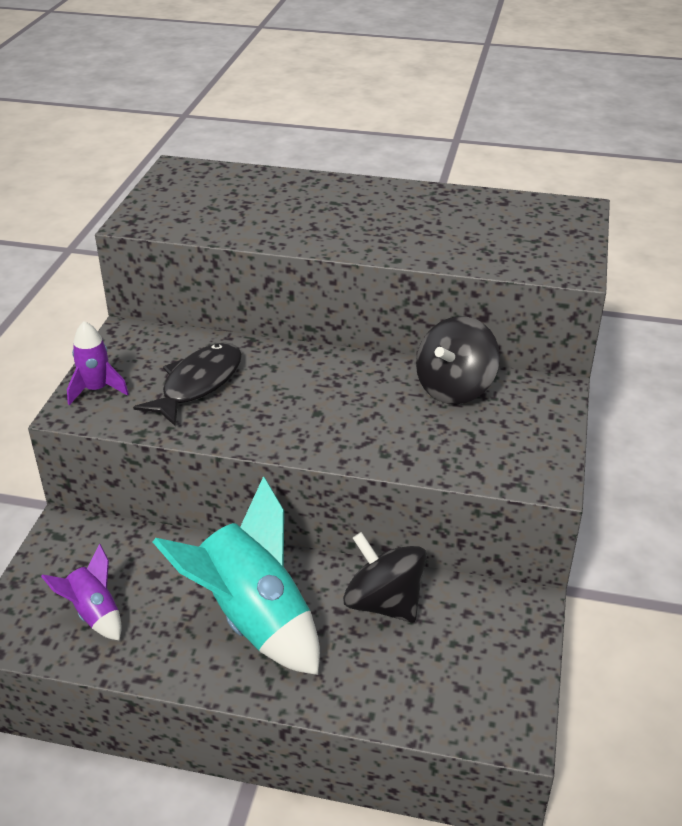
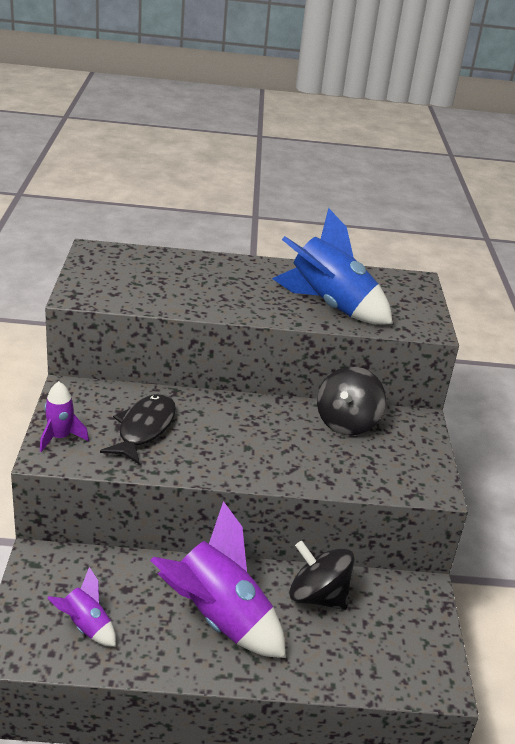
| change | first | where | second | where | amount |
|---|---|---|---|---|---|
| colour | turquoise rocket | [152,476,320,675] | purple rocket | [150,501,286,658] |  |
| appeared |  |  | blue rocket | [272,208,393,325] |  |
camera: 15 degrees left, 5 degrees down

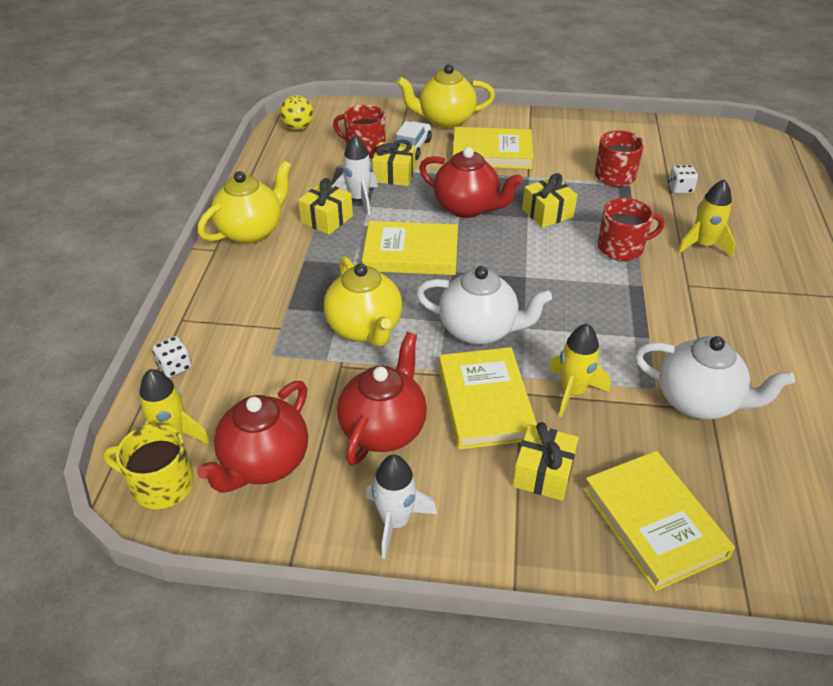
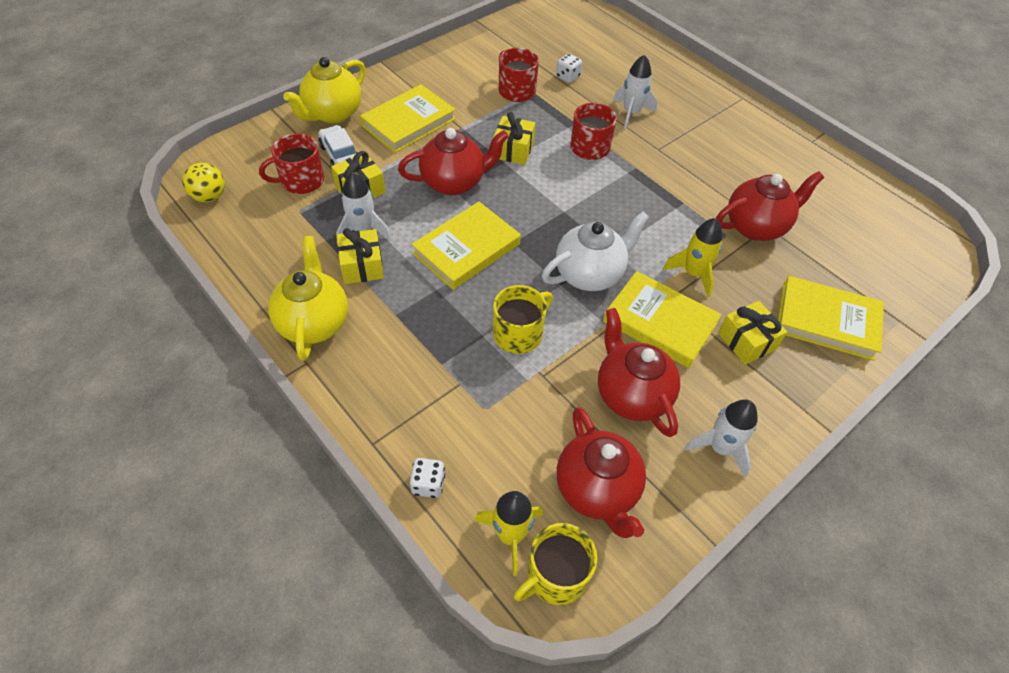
| change | first | where | second | where | amount |
|---|---|---|---|---|---|
| exchanged | yellow teapot | [324,257,402,347] | yellow mug | [493,285,553,354] |  |
| colour | white teapot | [635,336,795,420] | red teapot | [716,171,824,241] |  |
| colour | yellow rocket | [677,179,735,257] | white rocket | [613,55,657,129] |  |
camera: 50 degrees left, 10 degrees up

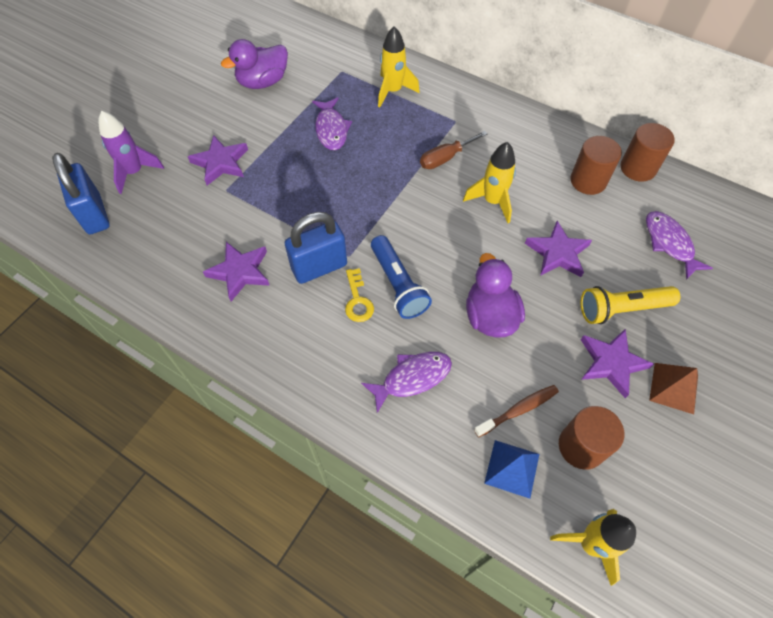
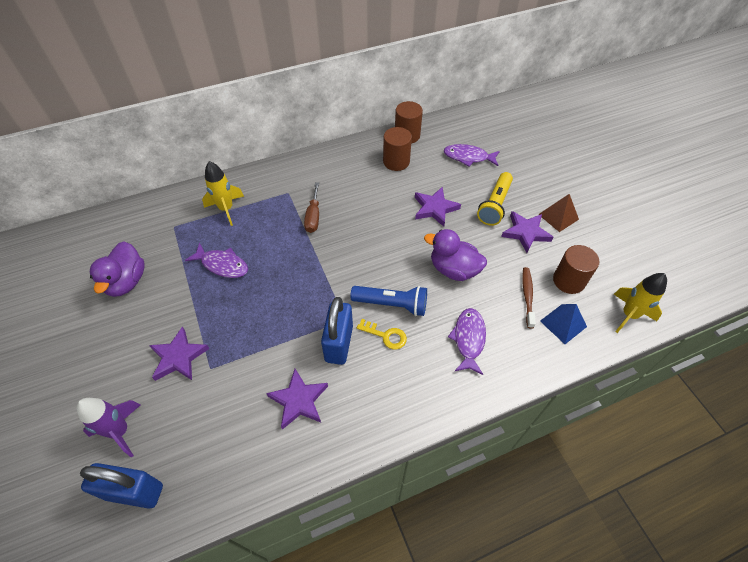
| change | first | where | second | where | amount |
|---|---|---|---|---|---|
| missing | yellow rocket | [463,142,516,223] |  |  |  |
camera: 55 degrees left, 5 degrees down

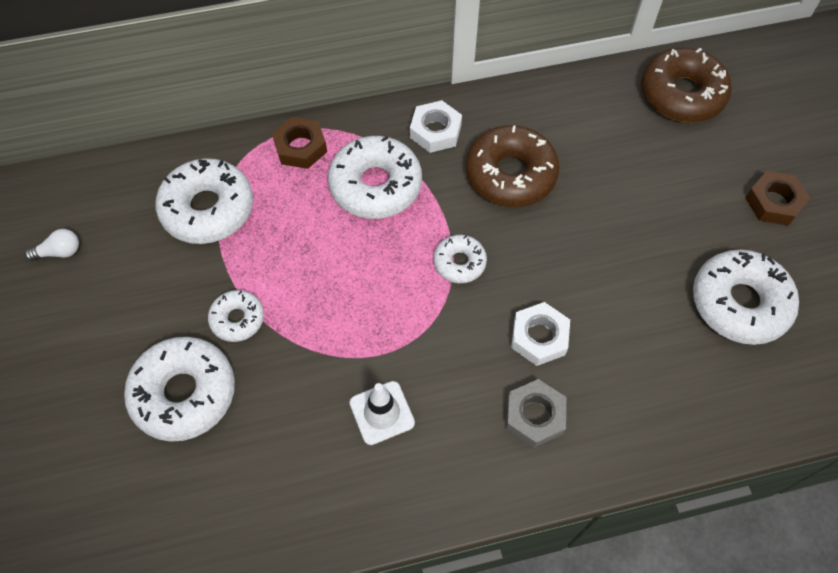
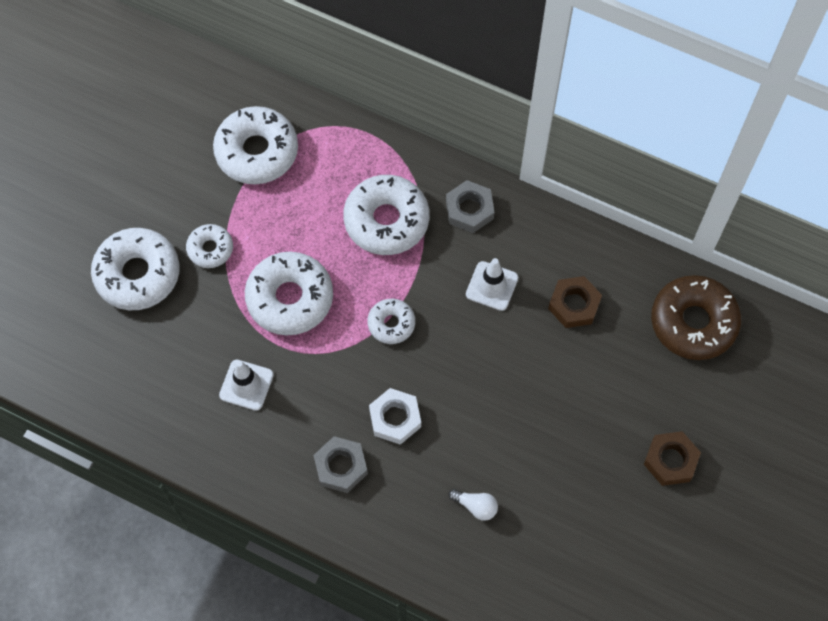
| change | first | where | second | where | amount |
|---|---|---|---|---|---|
| relocated | white light bulb | [25,229,79,261] |  | [448,489,498,521] |  |
| relocated | brown nut | [272,117,327,169] |  | [548,276,602,328] |  |
| colour | white nut | [410,100,462,153] | grey nut | [446,180,494,233] |  |
| exchanged | brown donut | [466,125,560,207] | white traffic cone | [466,258,518,311] |  |
| relocated | white donut | [693,249,799,345] |  | [245,252,333,335] |  |
camera: 40 degrees right, 5 degrees up

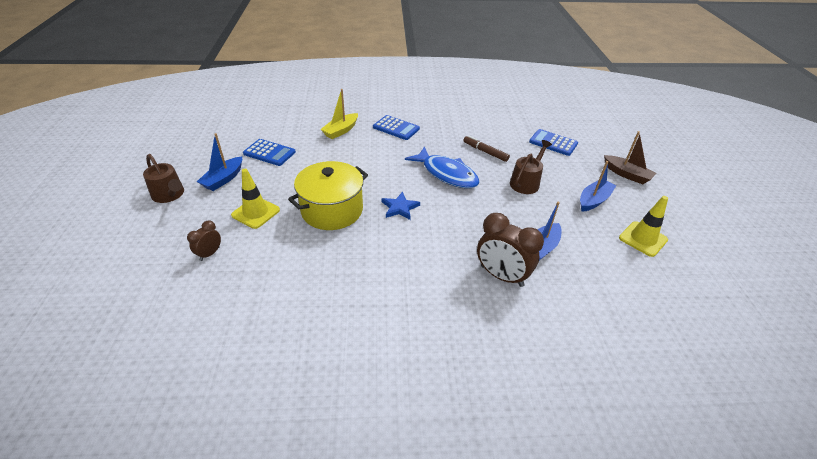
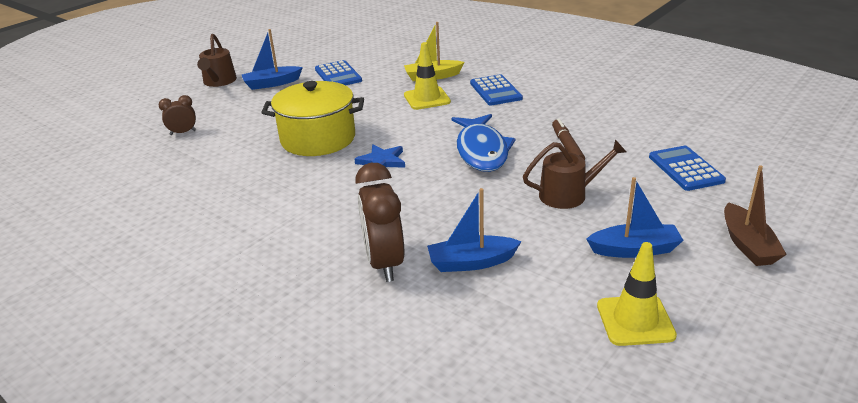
| change | first | where | second | where | amount |
|---|---|---|---|---|---|
| relocated | yellow traffic cone | [231,169,280,229] |  | [404,42,451,110] |  |
camera: 45 degrees right, 10 degrees down

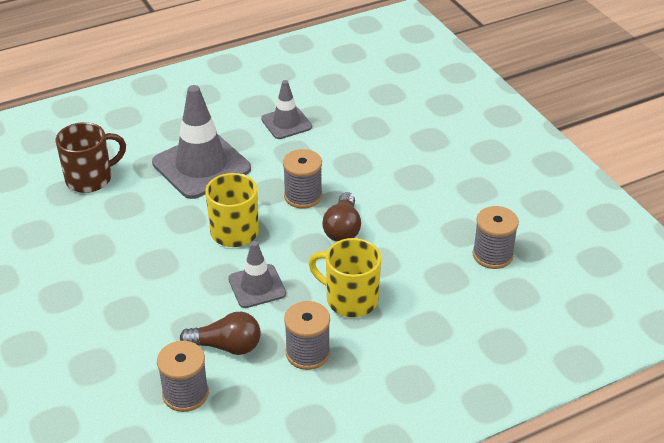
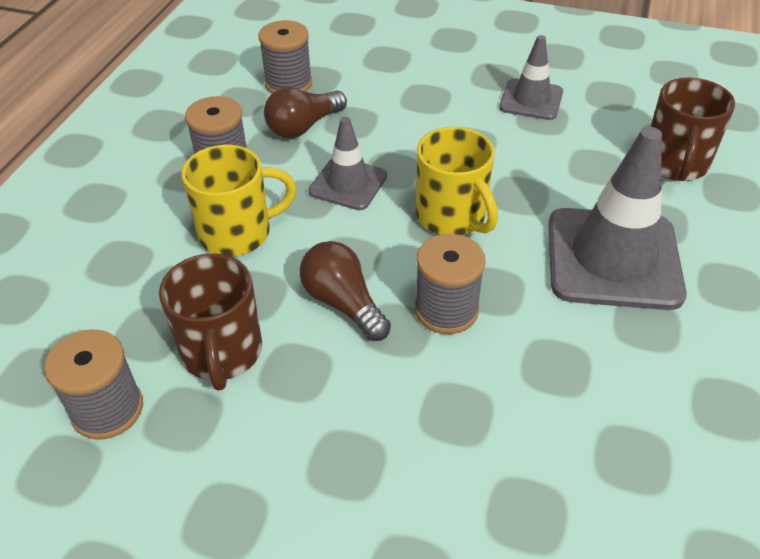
| change | first | where | second | where | amount |
|---|---|---|---|---|---|
| relocated | grey traffic cone | [261,80,312,139] |  | [499,35,563,120] |  |
| appeared |  |  | brown mug | [159,253,262,391] |  |
camera: 135 degrees right, 5 degrees up

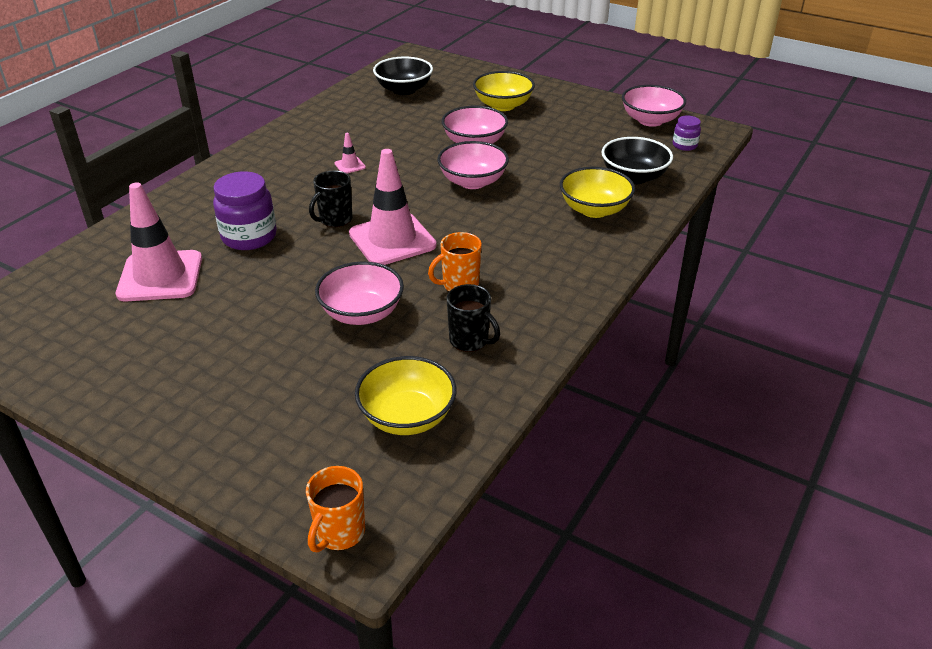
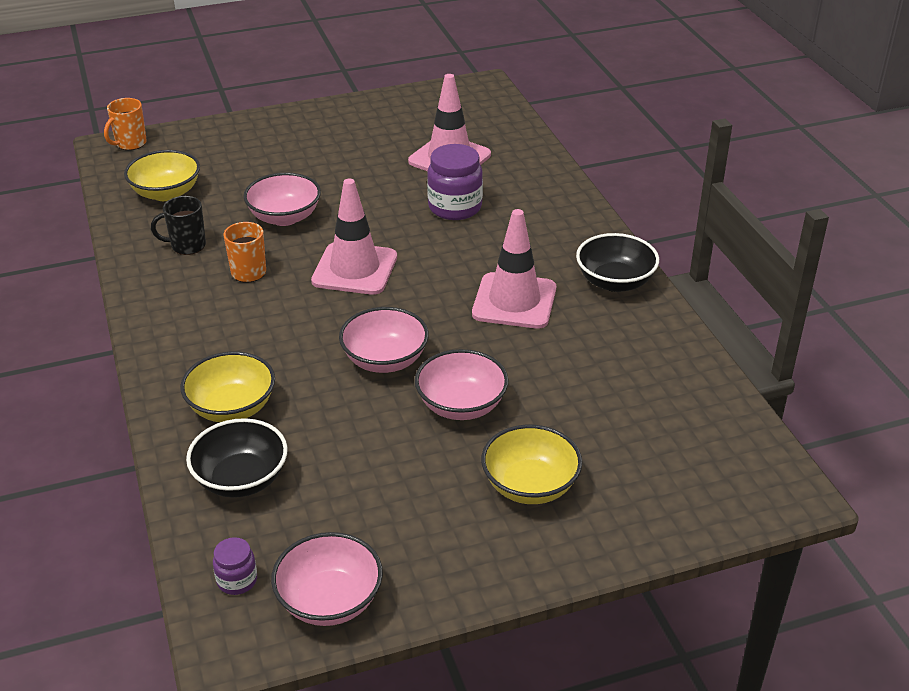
| change | first | where | second | where | amount |
|---|---|---|---|---|---|
| spun | orange mug | [306,466,365,552] |  | [104,98,147,150] | 120 degrees counterclockwise |
| missing | black mug | [309,171,352,227] |  |  |  |
| size | pink traffic cone | [335,133,366,173] |  | [472,209,556,329] | x2.45 |
| relocated | black bowl | [373,57,433,95] |  | [576,233,659,292] |  |
camera: 130 degrees right, 0 degrees up

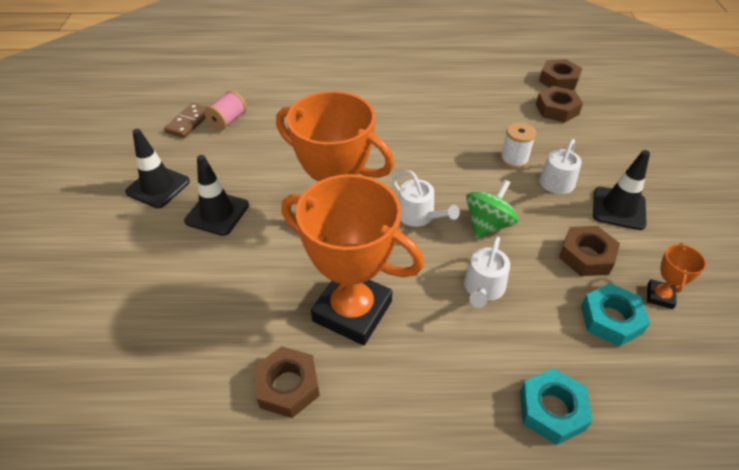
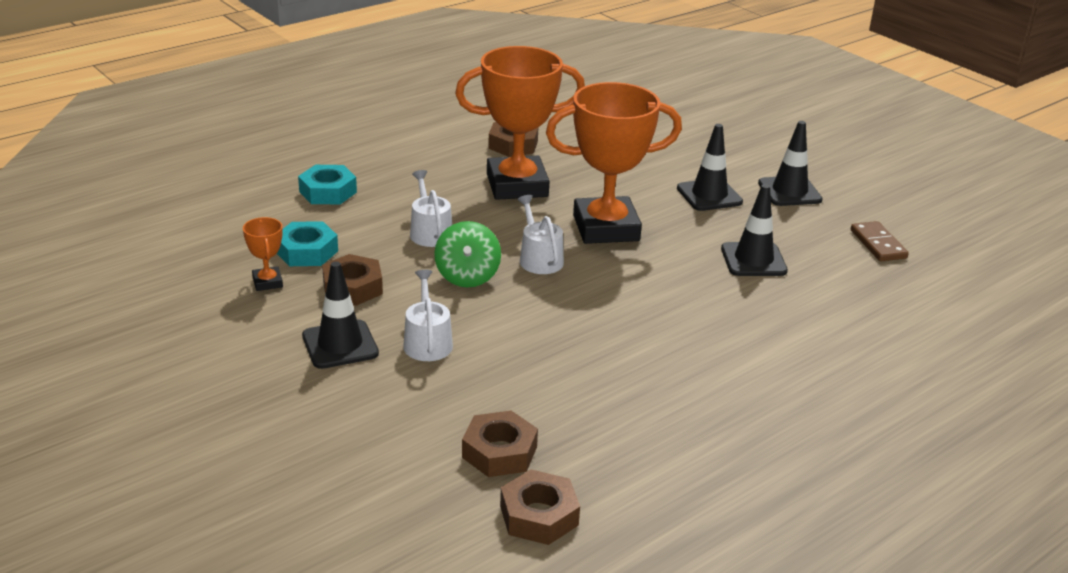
| change | first | where | second | where | amount |
|---|---|---|---|---|---|
| missing | pink spool | [204,91,247,130] |  |  |  |
| spun | white watering can | [392,170,460,227] |  | [517,195,564,274] | 60 degrees clockwise |
| missing | white spool | [500,122,536,169] |  |  |  |
| appeared |  |  | black traffic cone | [721,184,788,276] |  |
camera: 140 degrees right, 15 degrees down

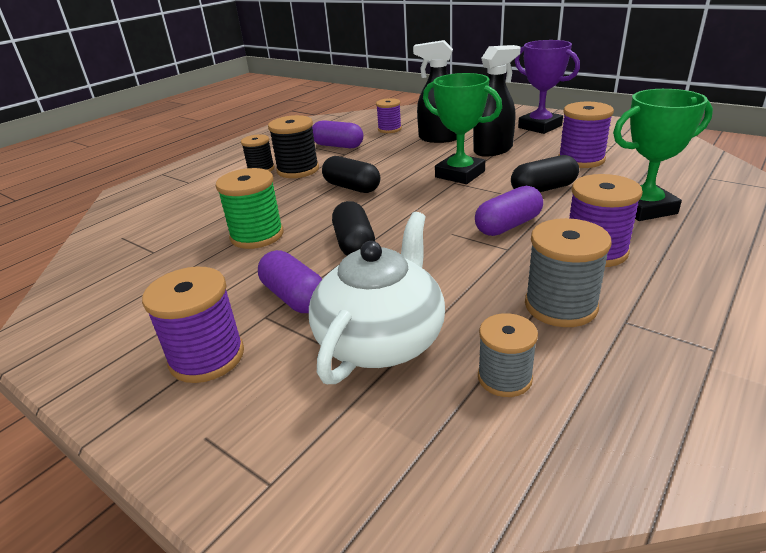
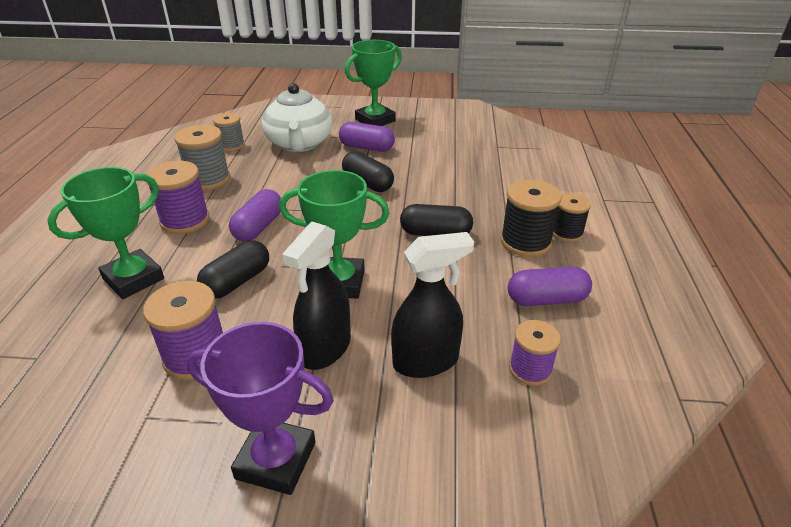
| change | first | where | second | where | amount |
|---|---|---|---|---|---|
| exchanged | purple spool | [142,267,244,383] | green trophy | [345,40,402,126] |  |
| missing | green spool | [216,168,284,249] |  |  |  |
camera: 145 degrees right, 5 degrees up

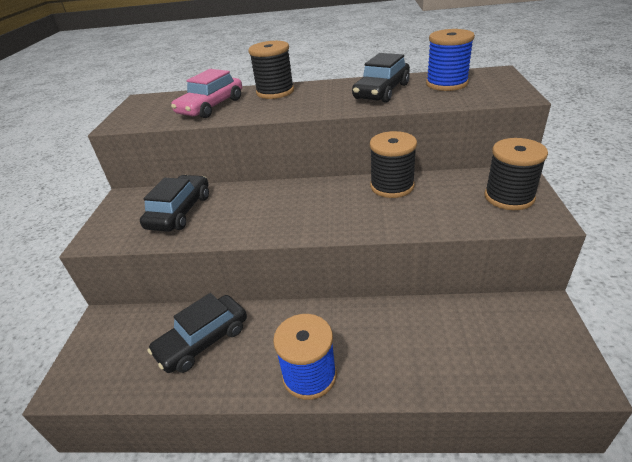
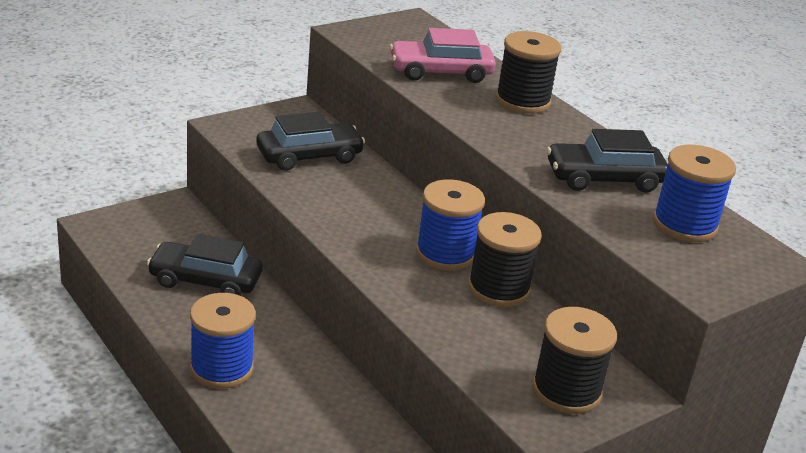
| change | first | where | second | where | amount |
|---|---|---|---|---|---|
| appeared |  |  | blue spool | [416,179,485,271] |  |
camera: 45 degrees right, 5 degrees down

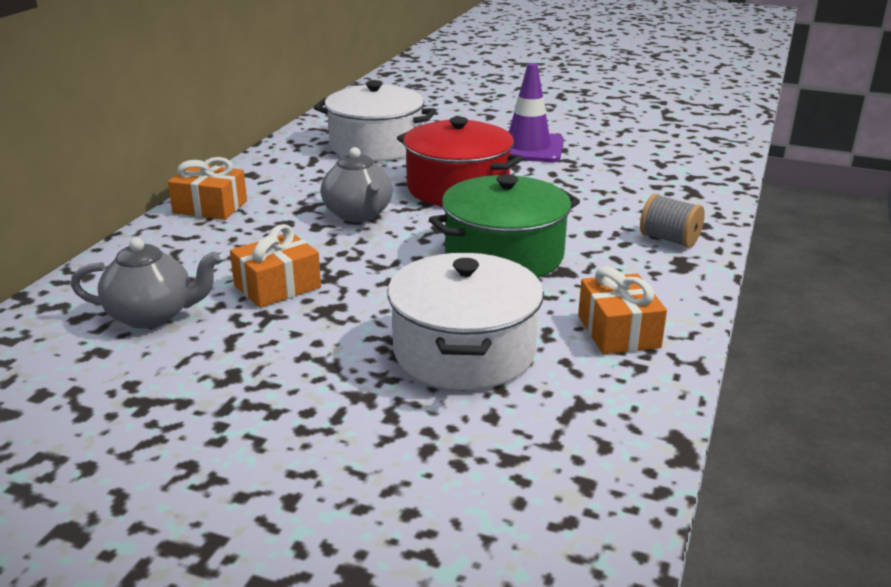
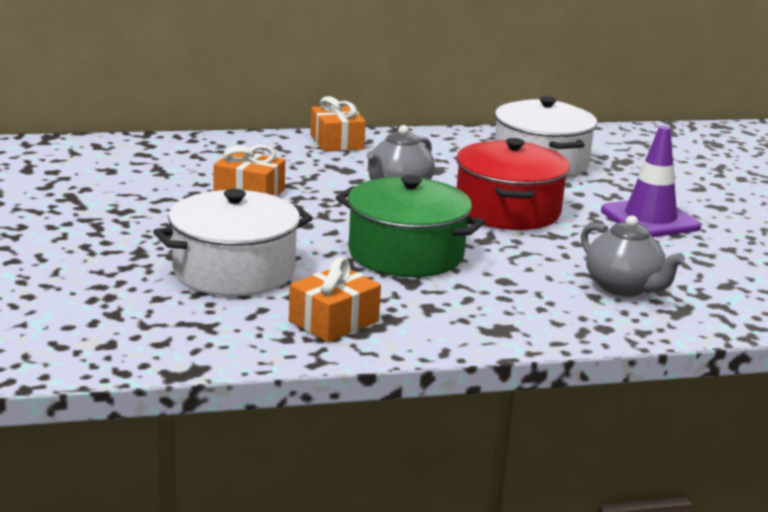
| change | first | where | second | where | amount |
|---|---|---|---|---|---|
| relocated | grey teapot | [71,238,220,329] |  | [581,215,685,297] |  |
| missing | grey spool | [640,194,705,248] |  |  |  |
camera: 55 degrees right, 5 degrees down

